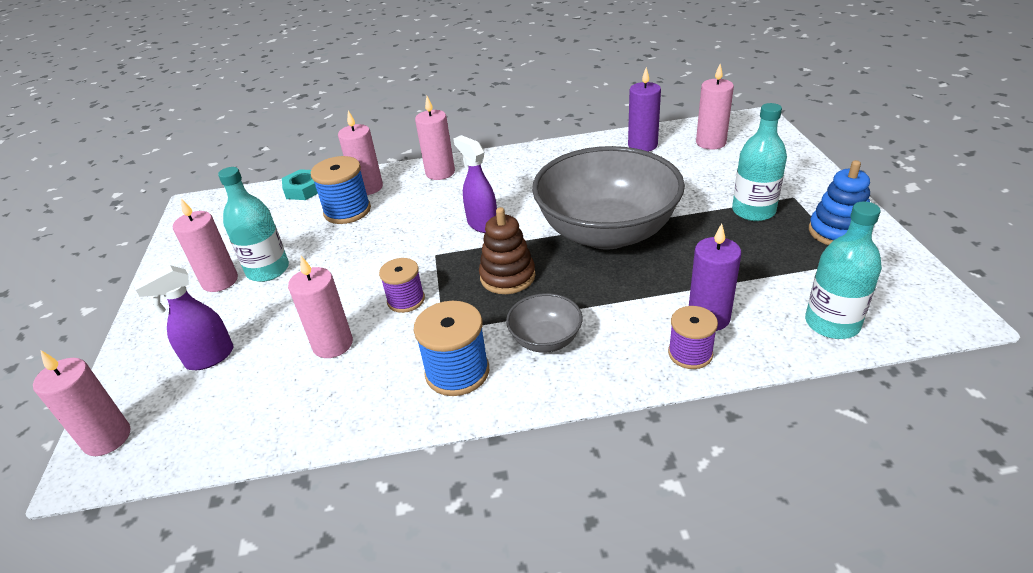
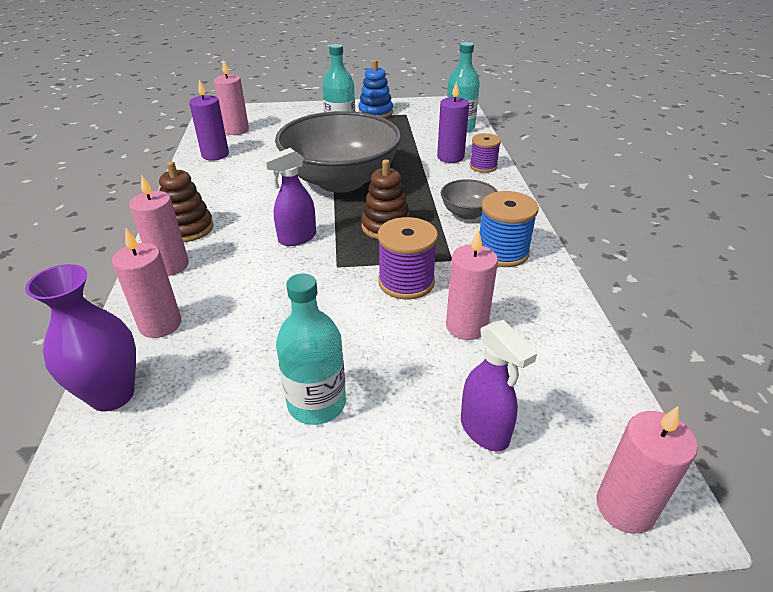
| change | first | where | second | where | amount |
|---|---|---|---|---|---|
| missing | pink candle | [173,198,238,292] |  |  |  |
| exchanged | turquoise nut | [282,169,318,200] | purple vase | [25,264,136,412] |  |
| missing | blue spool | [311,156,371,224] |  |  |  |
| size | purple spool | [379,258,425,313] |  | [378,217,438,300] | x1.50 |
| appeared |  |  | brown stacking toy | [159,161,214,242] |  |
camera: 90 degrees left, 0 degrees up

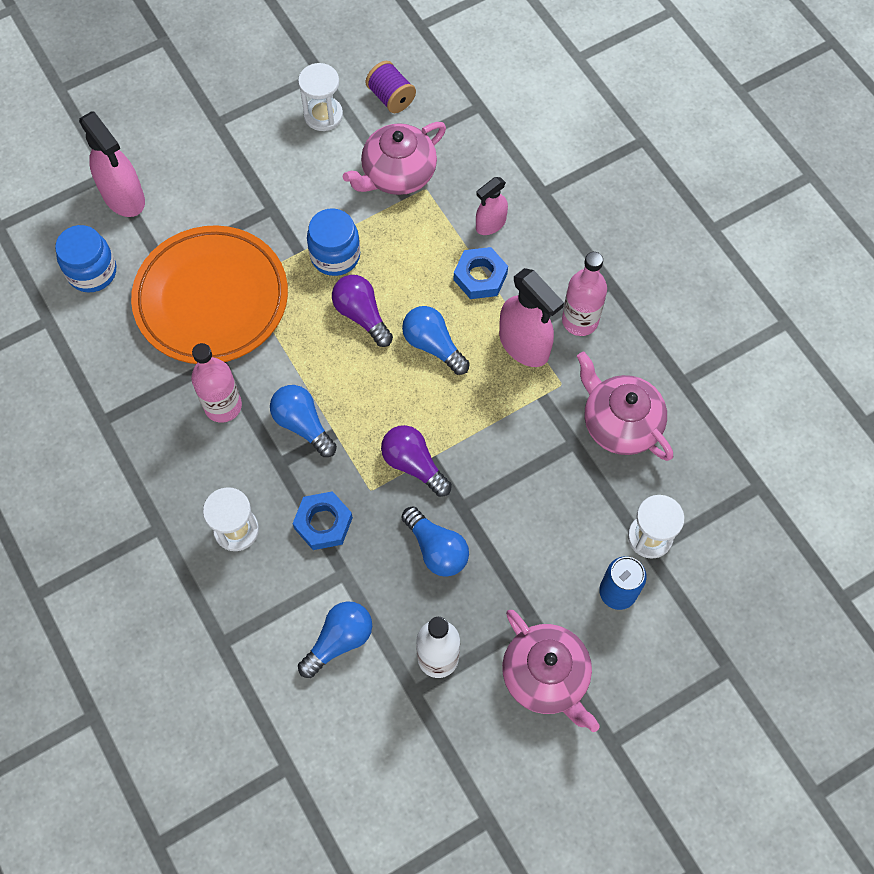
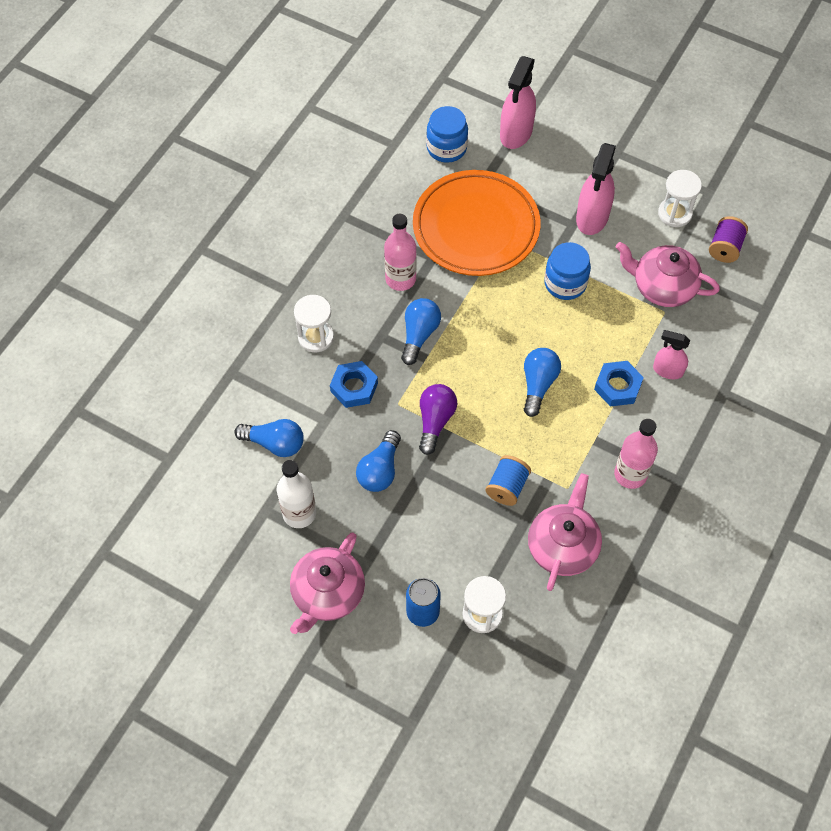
| change | first | where | second | where | amount |
|---|---|---|---|---|---|
| missing | purple light bulb | [332,275,393,347] |  |  |  |
| relocated | pink spray bottle | [499,268,564,367] |  | [576,143,616,235] |  |
| appeared |  |  | blue spool | [485,455,531,506] |  |
camera: 60 degrees right, 5 degrees down

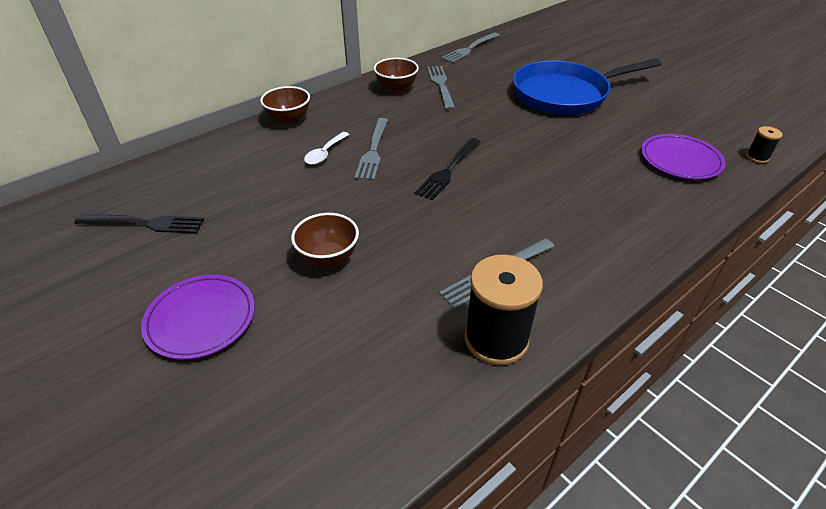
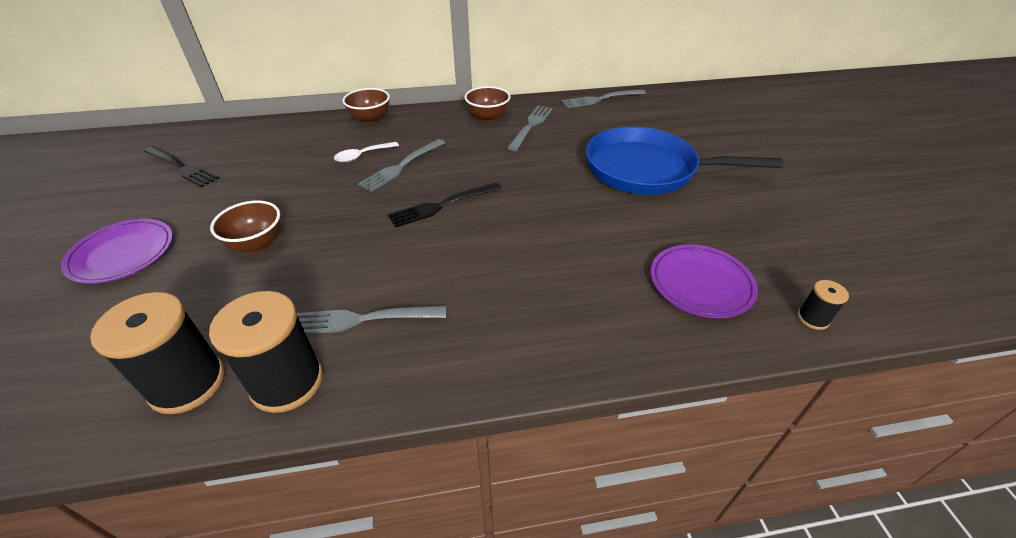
| change | first | where | second | where | amount |
|---|---|---|---|---|---|
| appeared |  |  | black spool | [90,292,225,414] |  |
camera: 30 degrees right, 0 degrees up

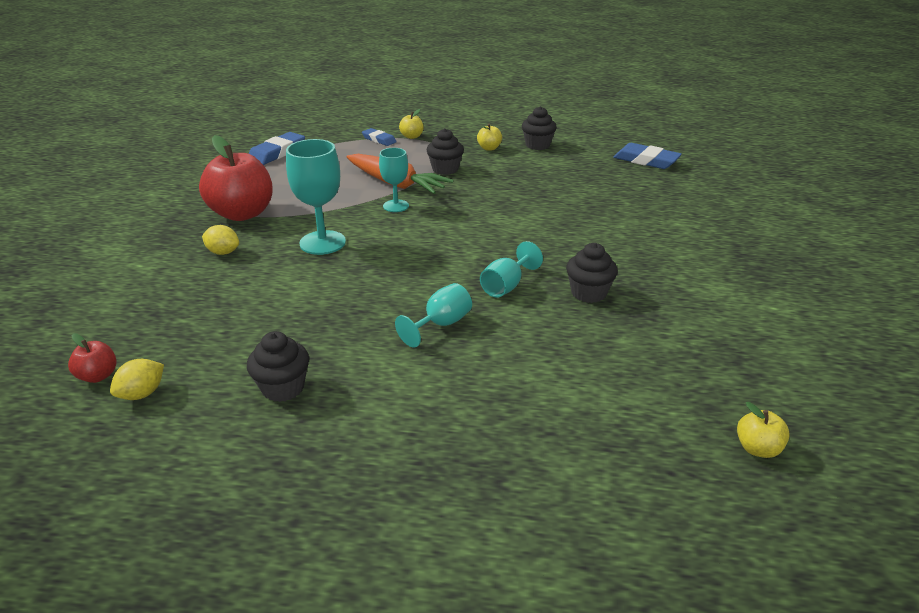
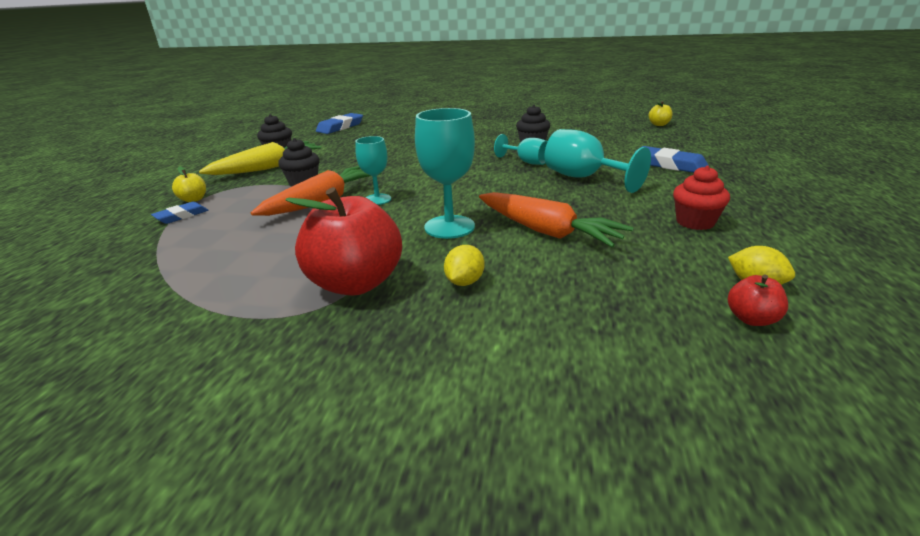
| change | first | where | second | where | amount |
|---|---|---|---|---|---|
| colour | black cupcake | [247,331,309,402] | red cupcake | [673,166,730,230] |  |
| relocated | blue eraser | [249,132,305,165] |  | [635,146,709,173] |  |
| size | turquoise goblet | [395,283,472,348] |  | [544,129,651,193] | x1.61 |
| exchanged | yellow apple | [477,124,502,151] | yellow carrot | [199,141,321,175] |  |
| appeared |  |  | orange carrot | [479,192,634,247] |  |
camera: 85 degrees left, 5 degrees down

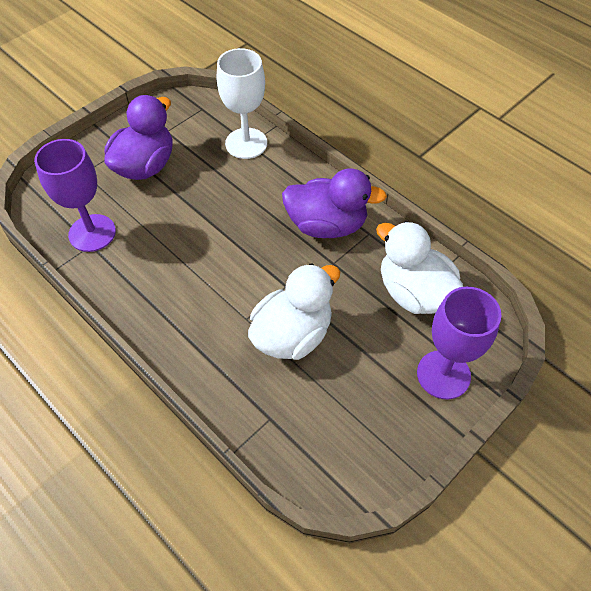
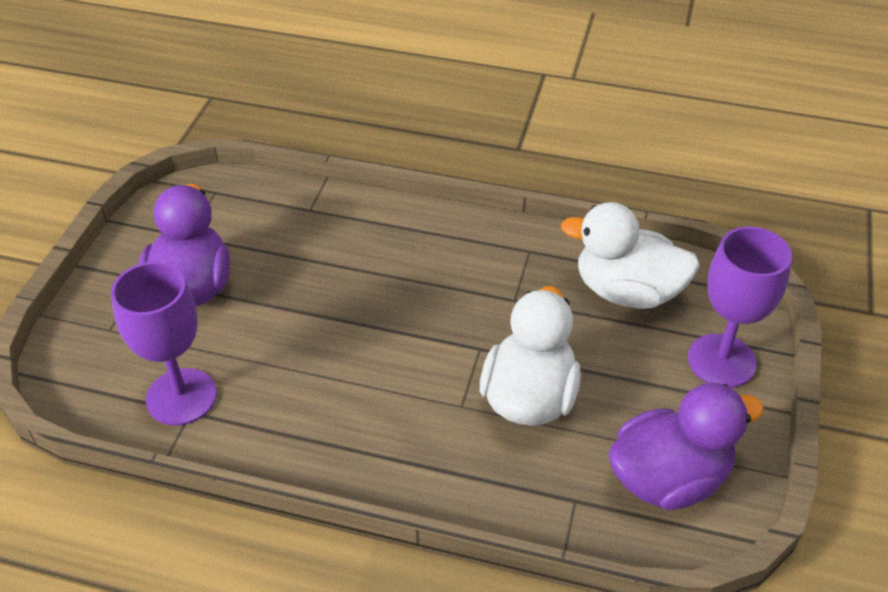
| change | first | where | second | where | amount |
|---|---|---|---|---|---|
| missing | white goblet | [217,48,267,159] |  |  |  |
| relocated | purple duck | [282,169,387,238] |  | [608,383,764,510] |  |
camera: 30 degrees left, 10 degrees down

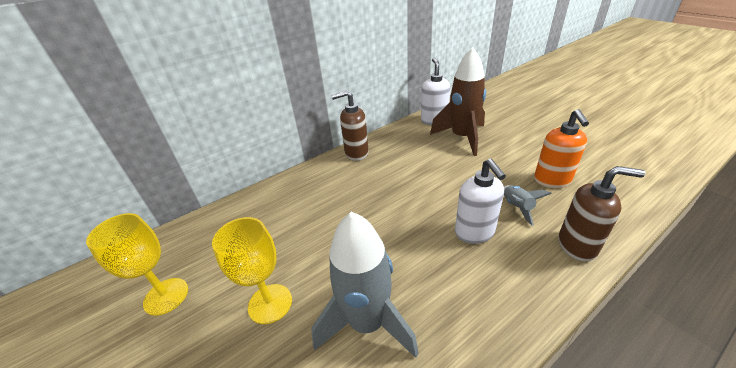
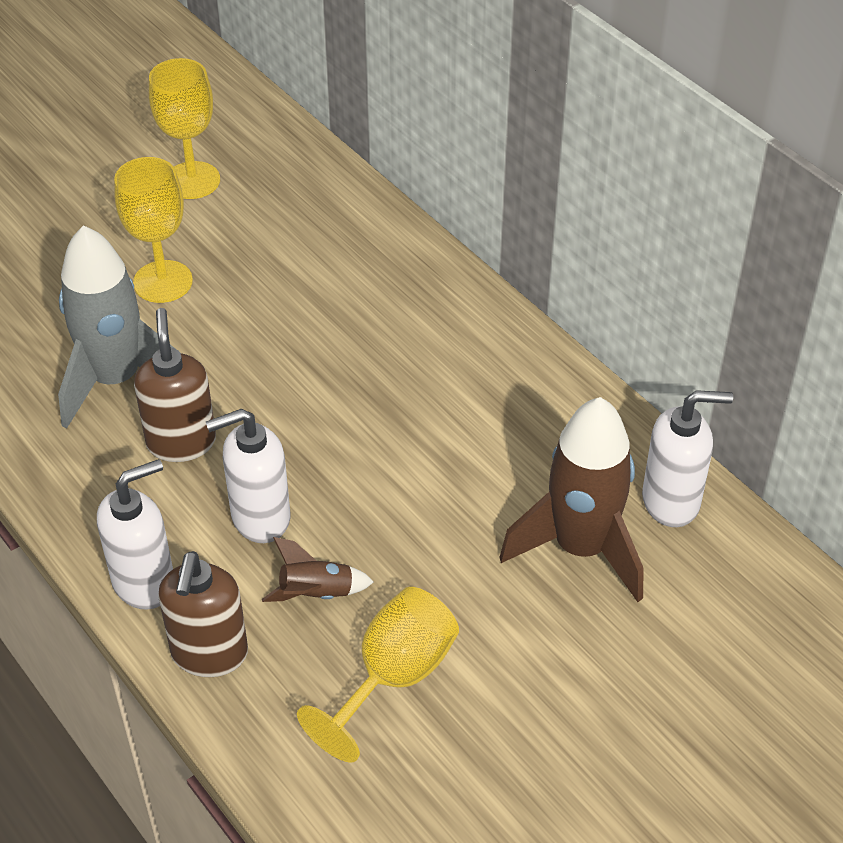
| change | first | where | second | where | amount |
|---|---|---|---|---|---|
| relocated | brown soap dispenser | [332,90,369,161] |  | [134,308,216,462] |  |
| colour | grey rocket | [504,185,552,226] | brown rocket | [262,537,374,602] |  |
| exchanged | orange soap dispenser | [534,109,589,188] | yellow goblet | [297,587,459,763] |  |
| appeared |  |  | white soap dispenser | [97,459,173,610] |  |
camera: 85 degrees right, 10 degrees up

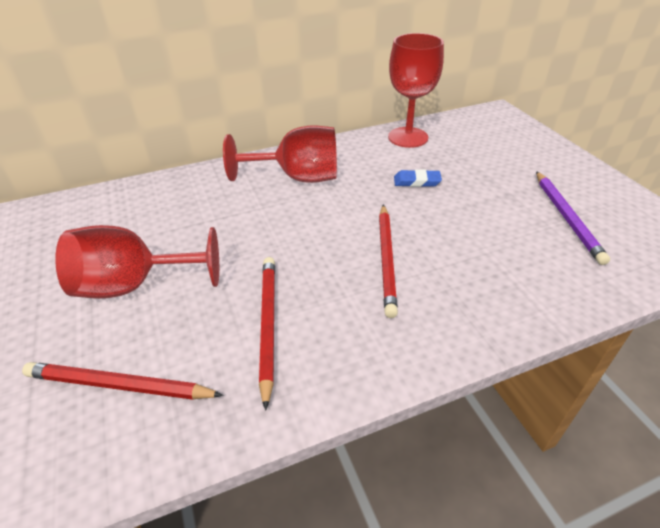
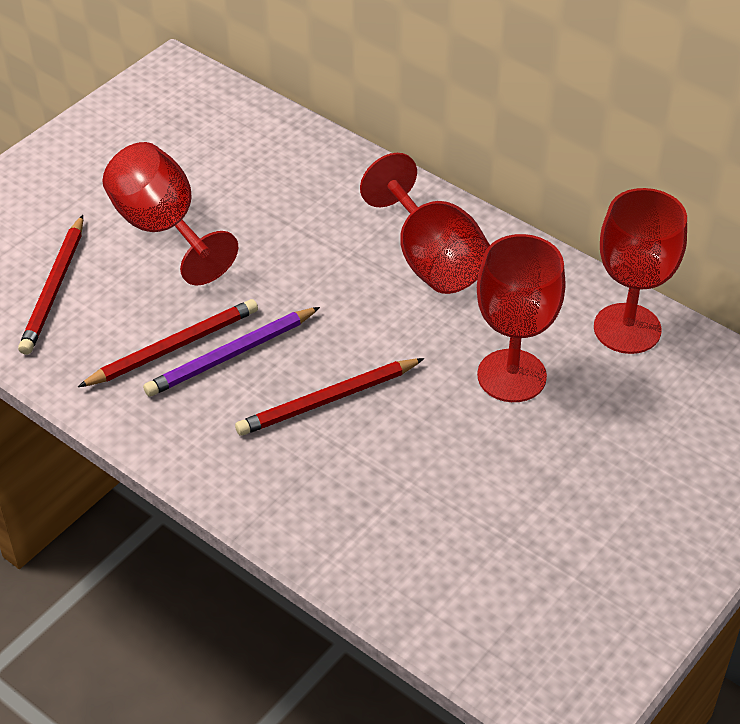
| change | first | where | second | where | amount |
|---|---|---|---|---|---|
| spun | red pencil | [22,362,224,400] |  | [18,215,83,355] | 150 degrees counterclockwise |
| exchanged | blue eraser | [394,169,442,187] | red goblet | [477,234,566,402] |  |
| relocated | purple pencil | [536,171,610,265] |  | [143,307,320,397] |  |
camera: 60 degrees right, 5 degrees up

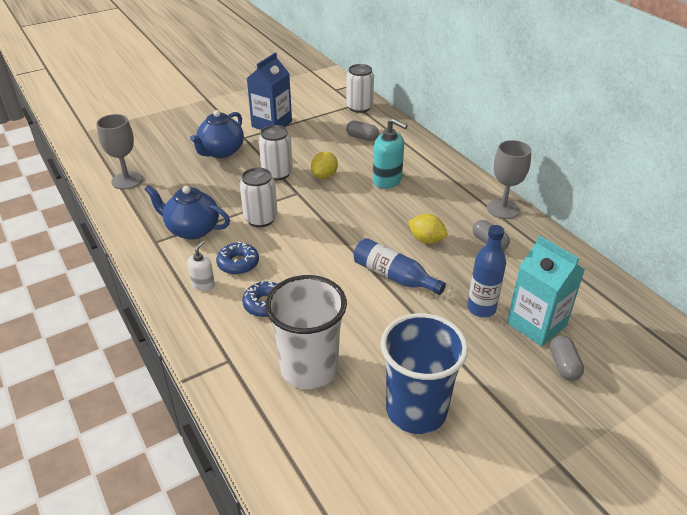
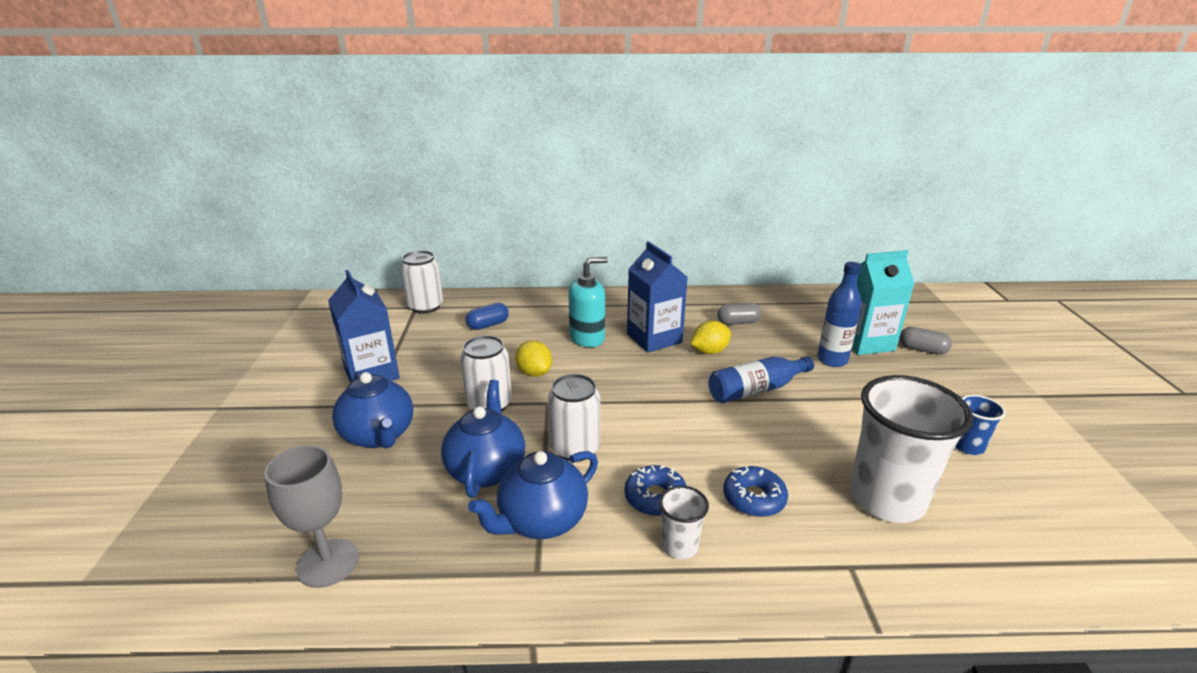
| change | first | where | second | where | amount |
|---|---|---|---|---|---|
| exchanged | white soap dispenser | [187,241,215,291] | white cup | [659,486,709,559] |  |
| colour | grey capsule | [346,121,379,141] | blue capsule | [466,303,509,330] |  |
| size | blue cup | [381,313,468,434] |  | [955,395,1006,455] | x0.47 |
| missing | grey goblet | [487,140,531,219] |  |  |  |
| appeared |  |  | blue teapot | [441,380,525,498] |  |
| appeared |  |  | blue carton | [627,241,688,353] |  |
camera: 60 degrees left, 10 degrees down

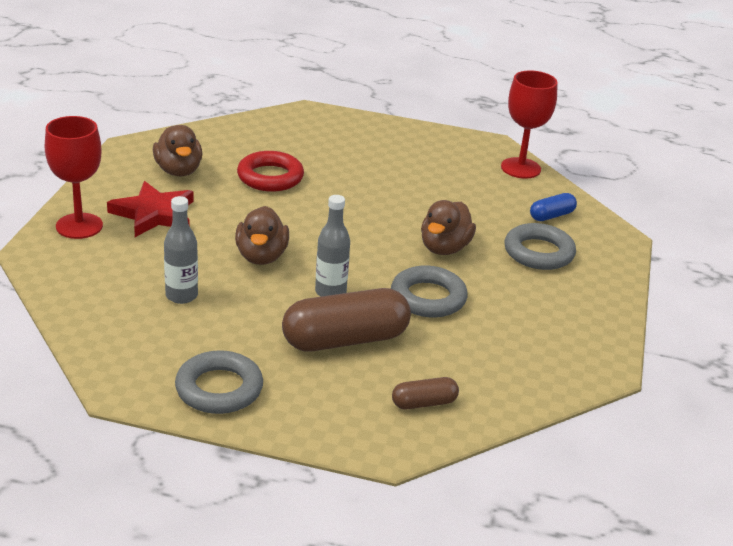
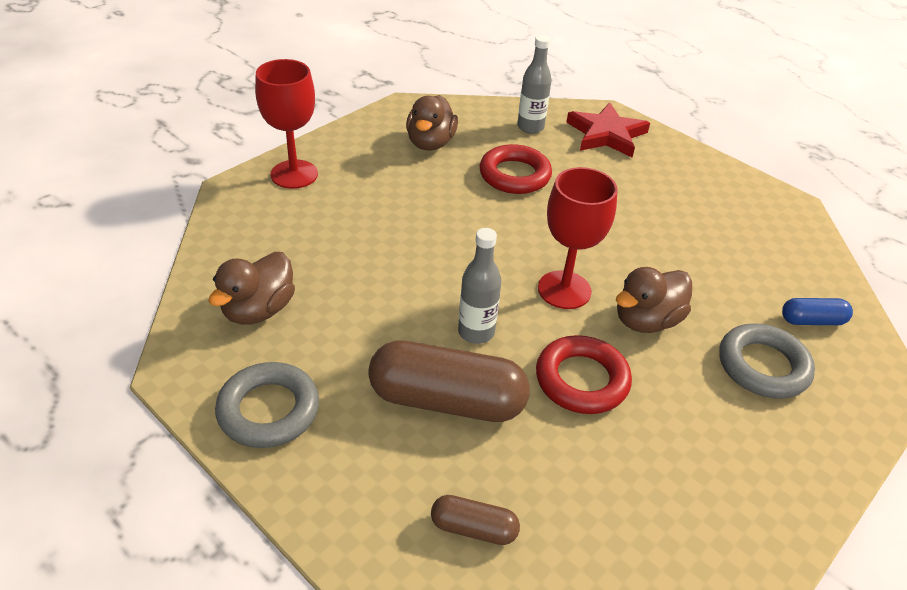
| change | first | where | second | where | amount |
|---|---|---|---|---|---|
| relocated | red star | [107,181,194,237] |  | [566,103,650,158] |  |
| relocated | grey bottle | [164,196,198,304] |  | [517,35,552,134] |  |
| relocated | brown duck | [235,206,289,265] |  | [208,252,295,325] |  |
| colour | grey ring | [391,266,468,317] | red ring | [536,335,632,414] |  |
| relocated | red goblet | [501,70,558,179] |  | [538,167,618,309] |  |
camera: 30 degrees right, 10 degrees up

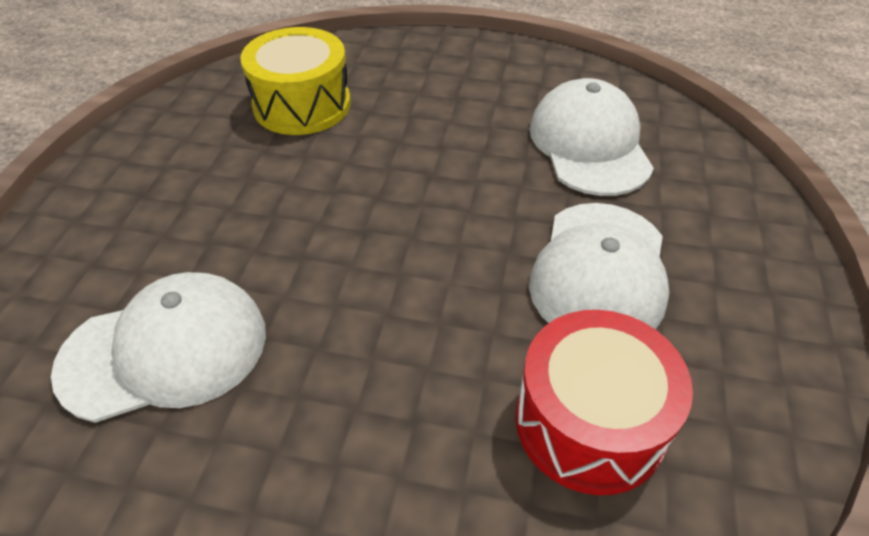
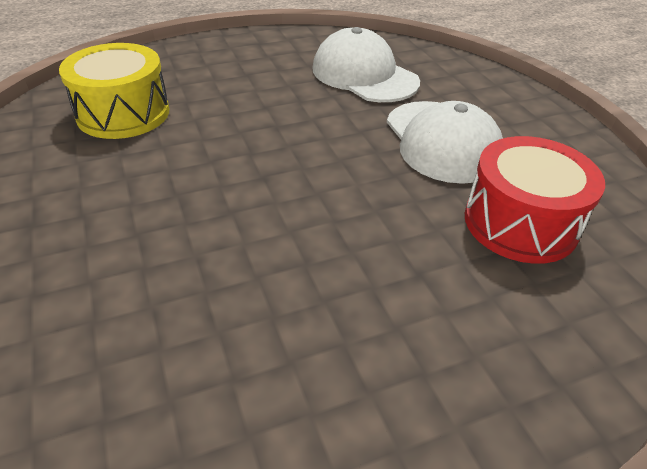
| change | first | where | second | where | amount |
|---|---|---|---|---|---|
| missing | white cap | [51,272,266,423] |  |  |  |
camera: 35 degrees left, 5 degrees down

